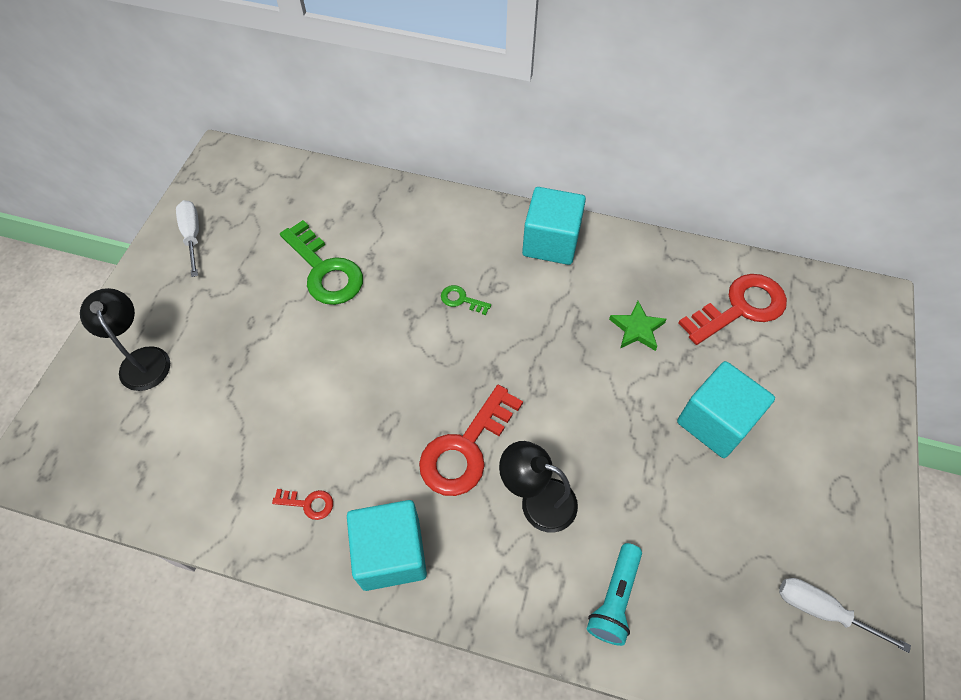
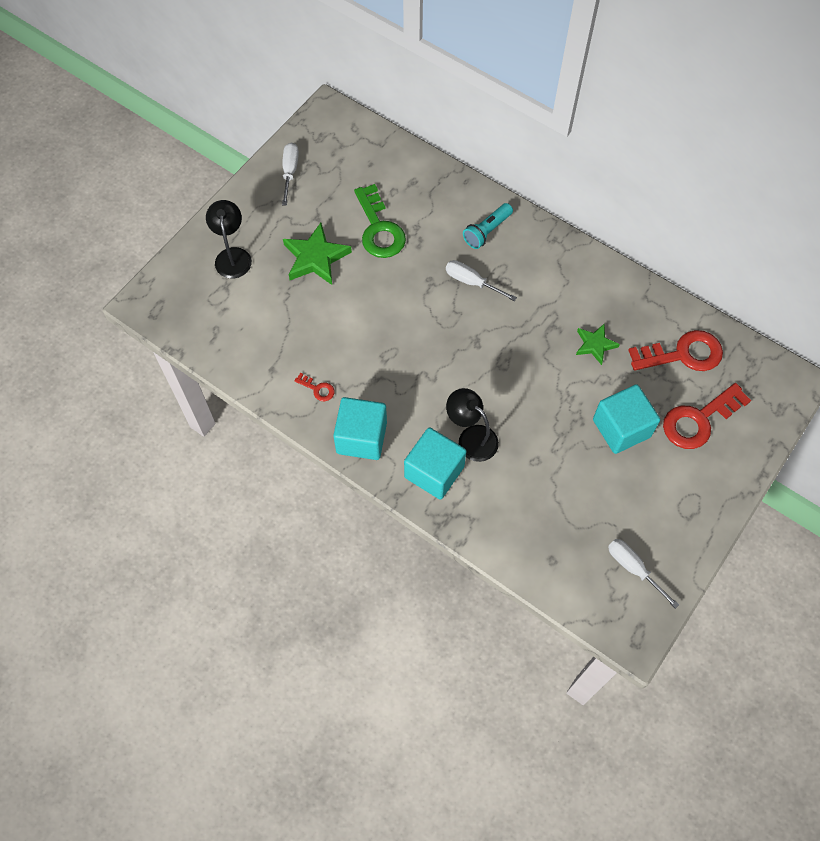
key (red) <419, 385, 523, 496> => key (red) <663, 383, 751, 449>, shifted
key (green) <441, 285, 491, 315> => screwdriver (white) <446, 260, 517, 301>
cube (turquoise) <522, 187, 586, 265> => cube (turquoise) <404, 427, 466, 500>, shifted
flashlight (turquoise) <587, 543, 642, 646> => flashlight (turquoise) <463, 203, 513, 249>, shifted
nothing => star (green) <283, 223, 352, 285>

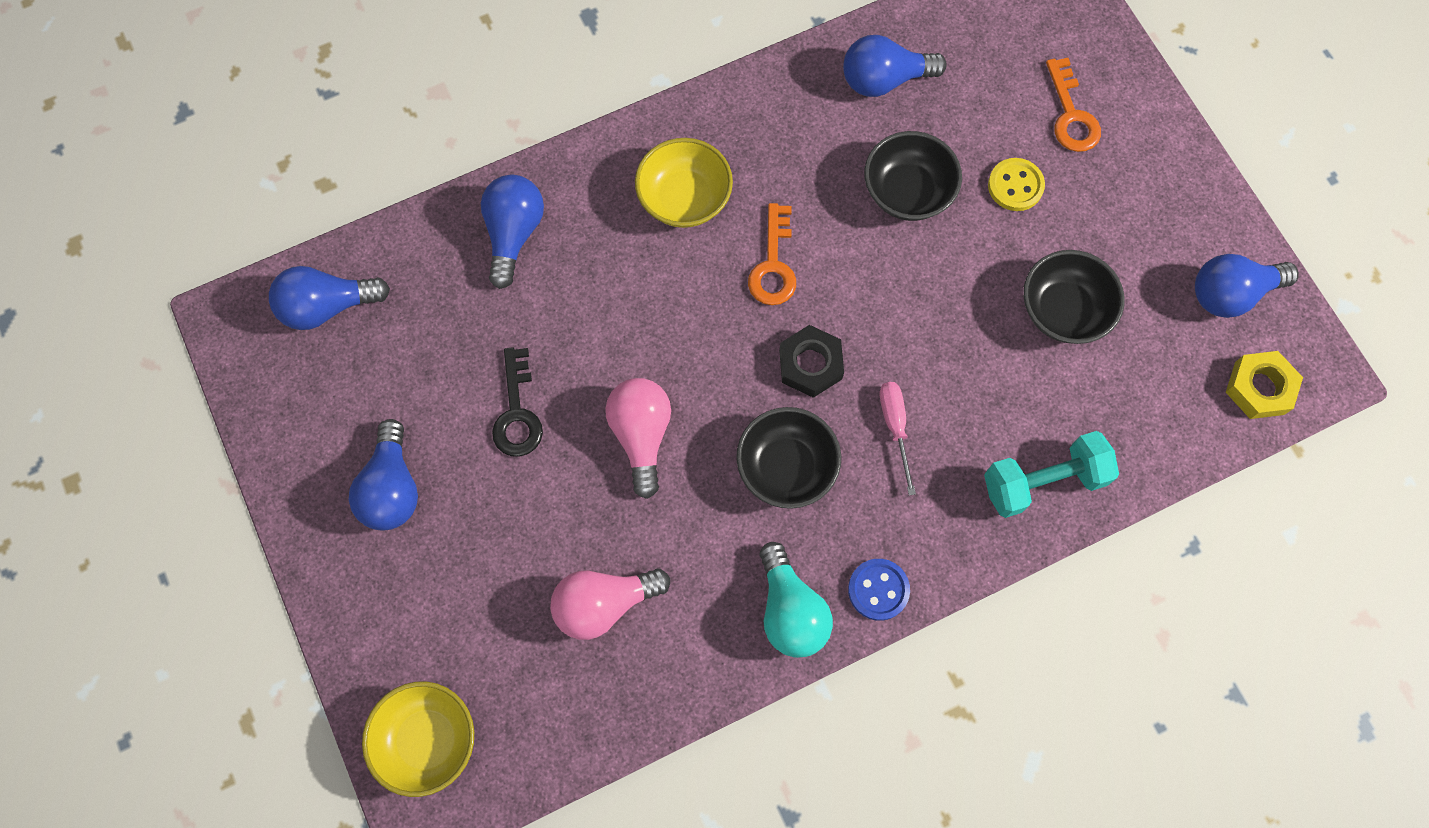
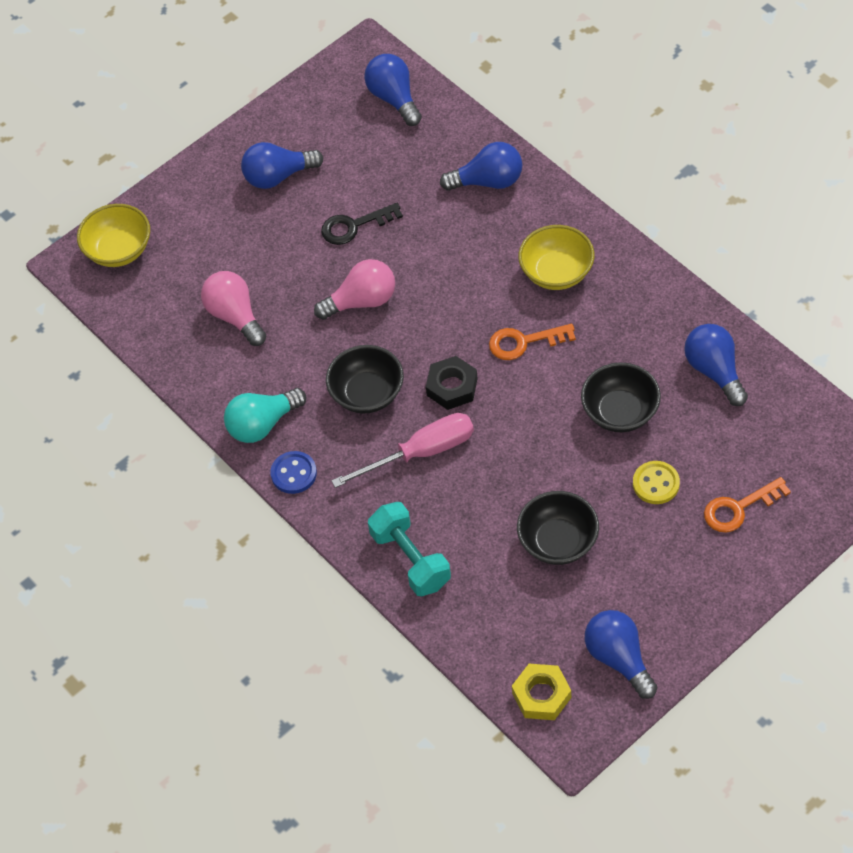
screwdriver (pink) <880, 382, 916, 495> => screwdriver (pink) <331, 413, 474, 488>, x1.67

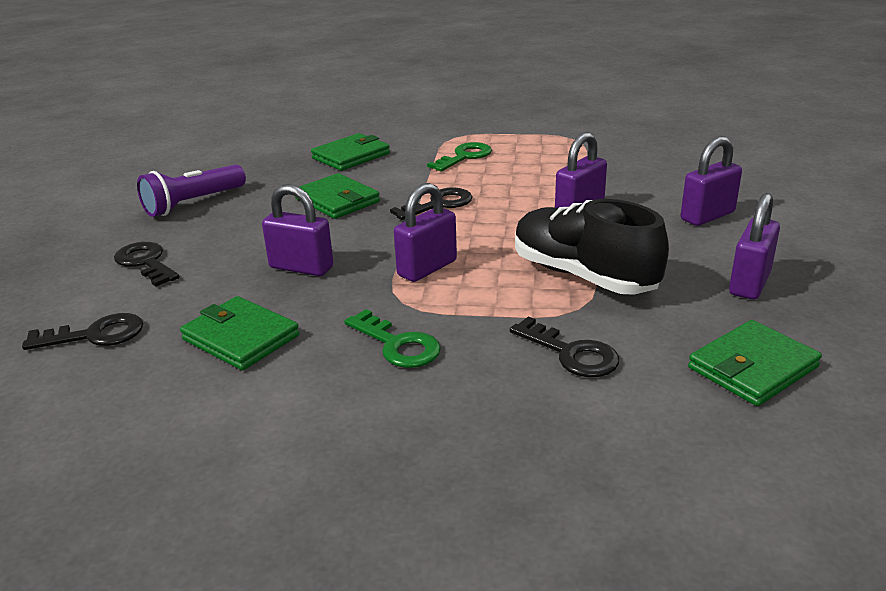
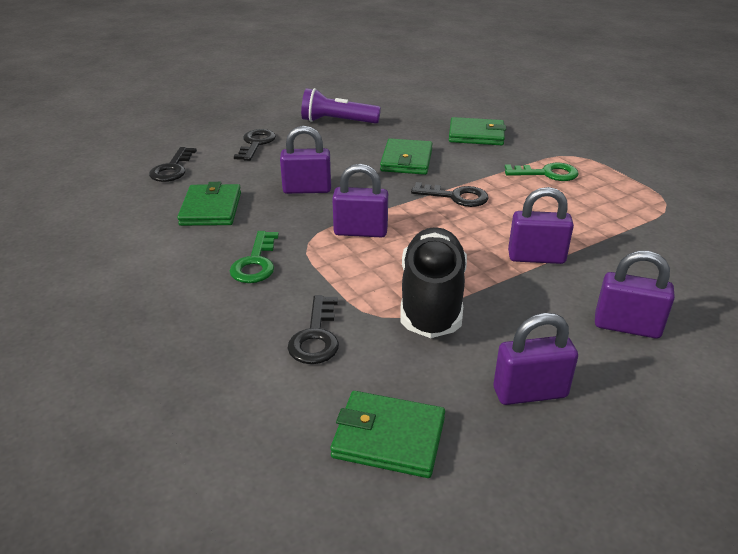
key (black) <22, 313, 143, 350> => key (black) <149, 147, 197, 182>, 60 degrees clockwise
padlock (purple) <262, 184, 333, 276> => padlock (purple) <280, 126, 331, 194>, 75 degrees counterclockwise

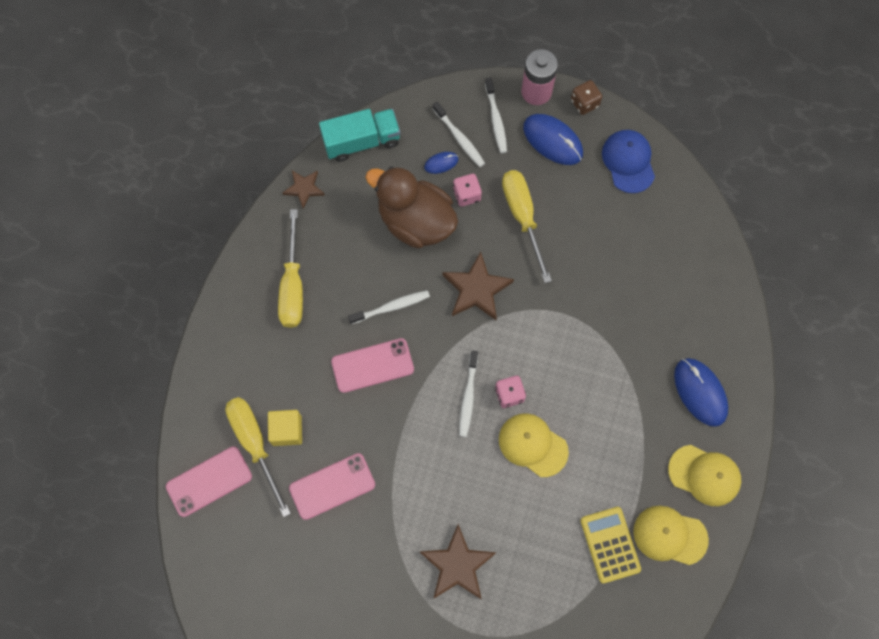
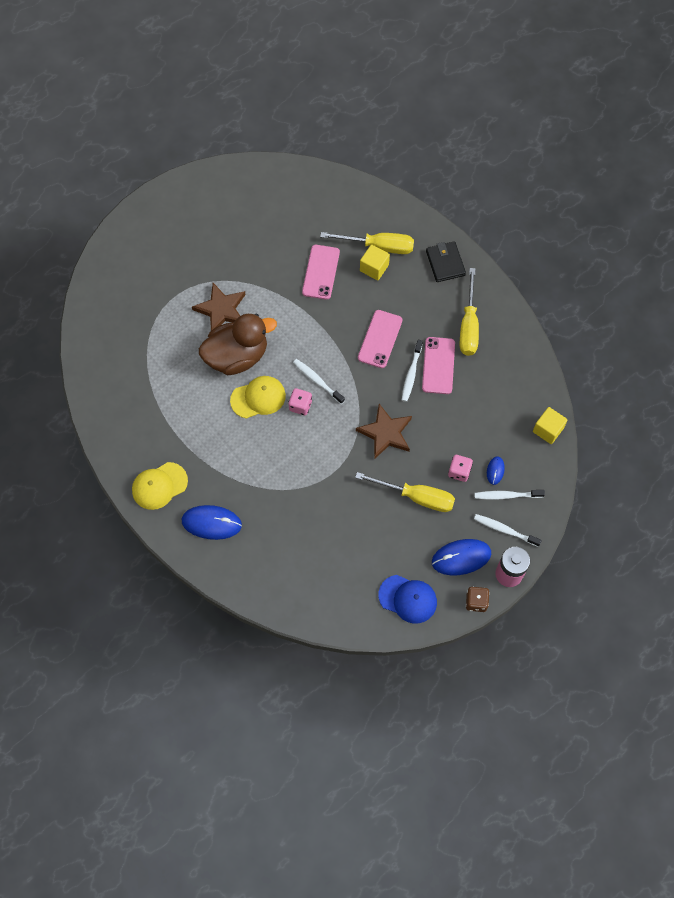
phone (pink) <166, 446, 252, 517> => phone (pink) <422, 337, 455, 394>, shifted
screwdriver (yellow) <278, 209, 303, 328> => screwdriver (yellow) <460, 268, 479, 356>, 120 degrees counterclockwise
star (brown) <282, 170, 325, 209> => nothing
truck (turquoise) <319, 109, 400, 162> => cube (yellow) <533, 407, 568, 444>
duck (brown) <365, 166, 458, 248> => duck (brown) <199, 314, 277, 375>, shifted
calculator (yellow) <580, 507, 641, 583> => nothing
cap (yellow) <633, 506, 709, 565> => nothing
nothing => wallet (black) <426, 241, 466, 282>

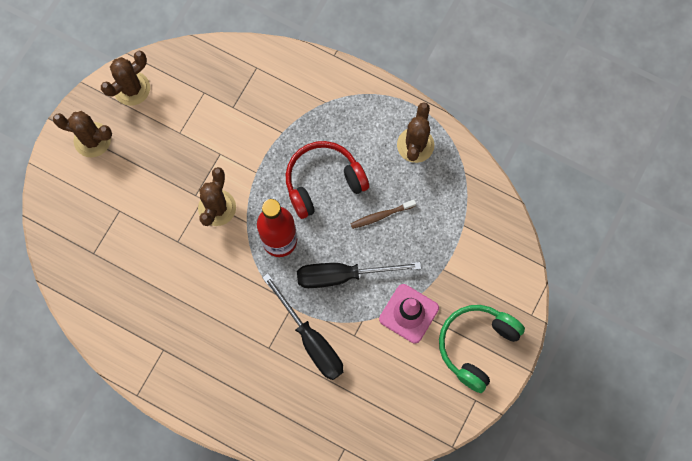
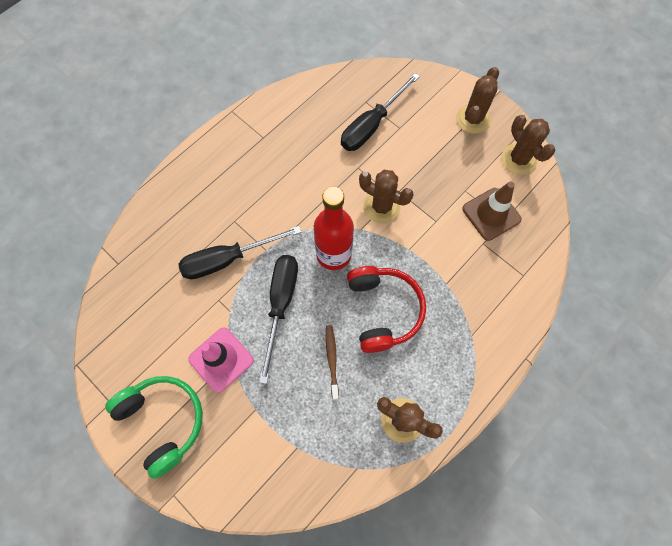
nothing => screwdriver (black) <341, 73, 420, 151>
nothing => traffic cone (brown) <462, 181, 522, 241>

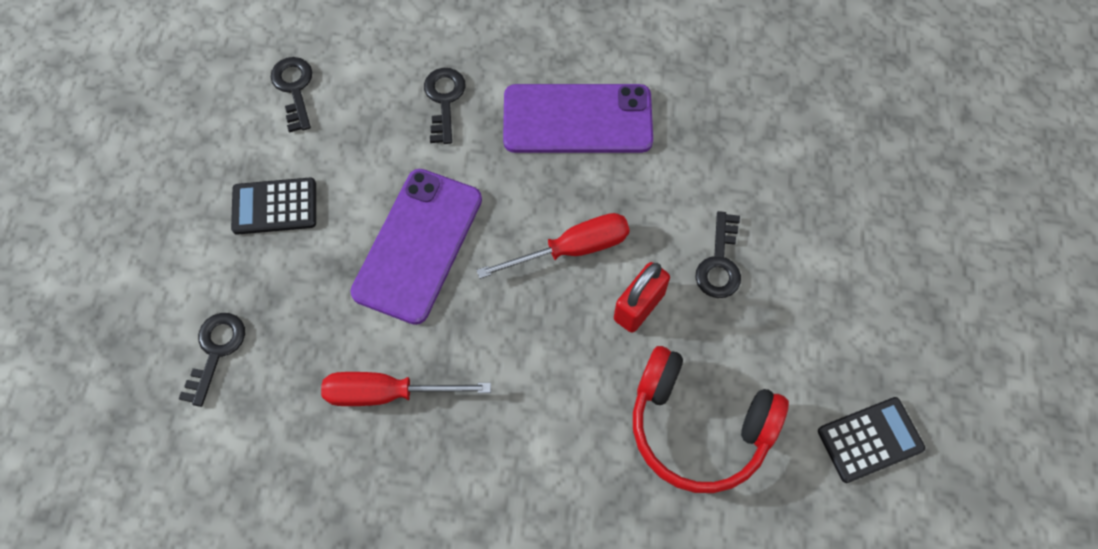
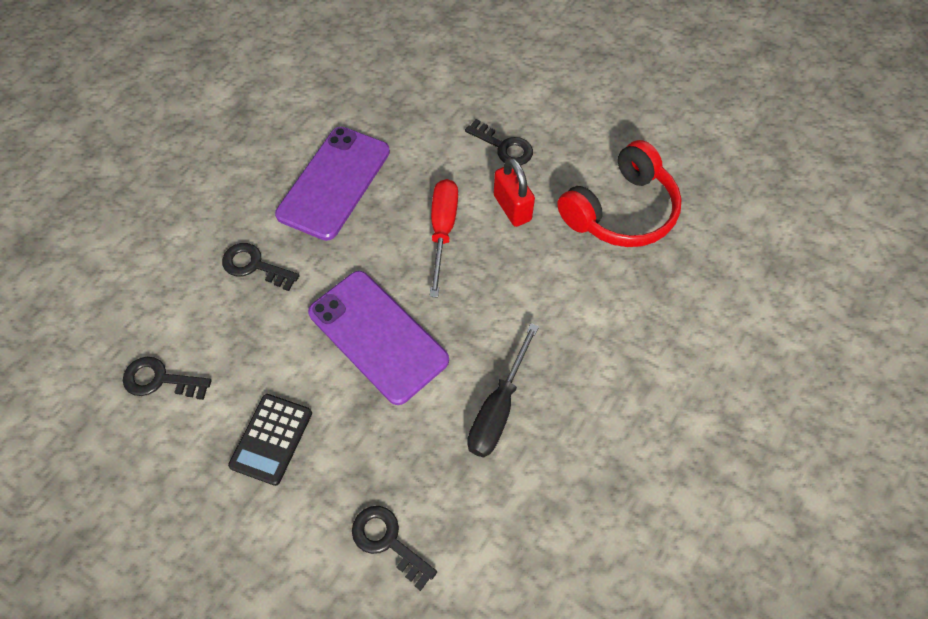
screwdriver (red) <321, 372, 491, 406> => screwdriver (black) <467, 323, 539, 457>
calculator (black) <818, 397, 925, 483> => nothing

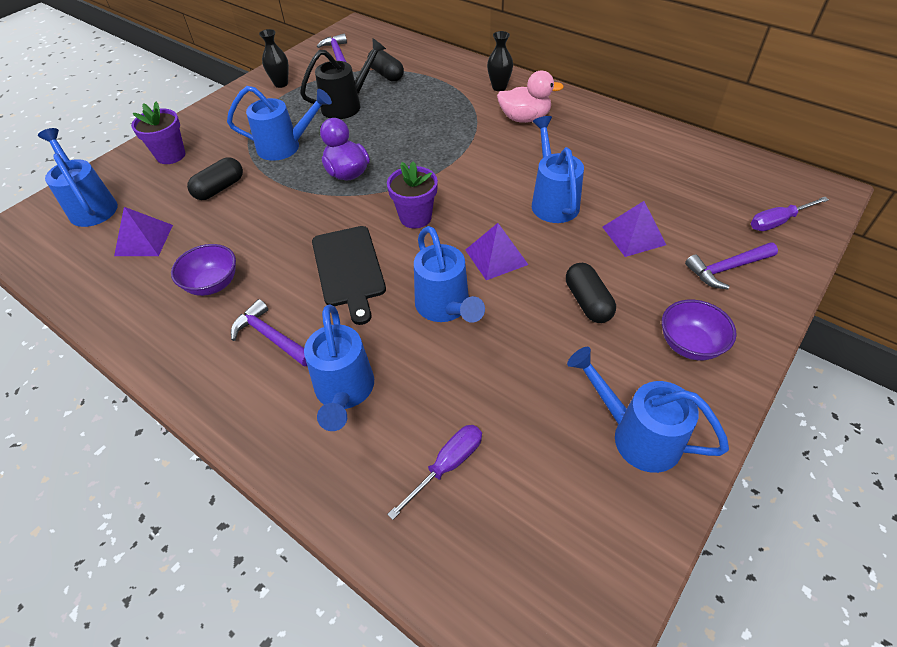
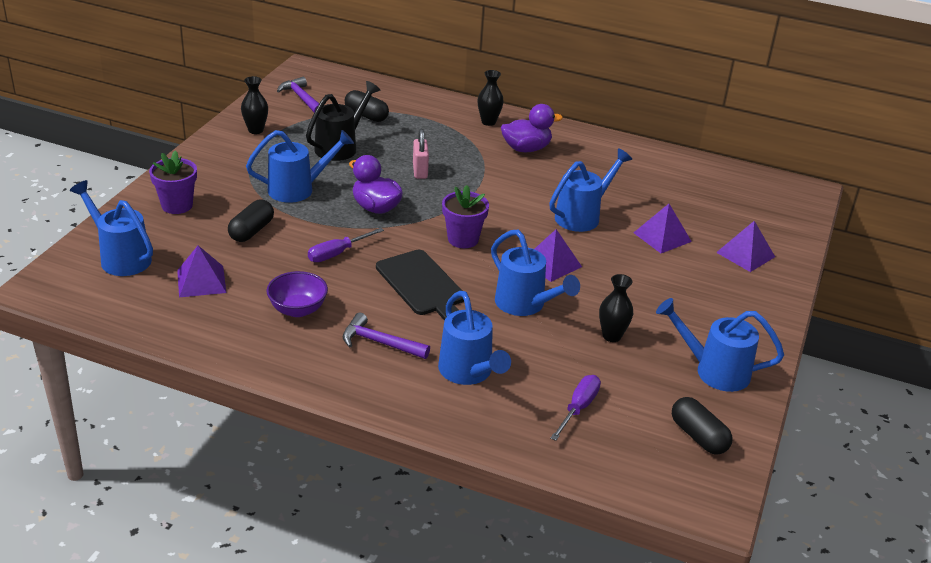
duck (pink) <497, 71, 564, 123> => duck (purple) <501, 104, 563, 152>
watering can (blue) <532, 116, 584, 223> => watering can (blue) <549, 148, 632, 232>, 75 degrees clockwise
capsule (black) <566, 263, 616, 323> => capsule (black) <672, 397, 733, 454>, shifted
bowl (purple) <662, 300, 737, 360> => nothing
hammer (purple) <685, 242, 778, 289> => pyramid (purple) <716, 221, 775, 272>
screwdriver (purple) <751, 197, 829, 231> => screwdriver (purple) <308, 228, 384, 262>, shifted
nothing => padlock (pink) <413, 129, 429, 179>
nothing => vase (black) <599, 274, 633, 342>

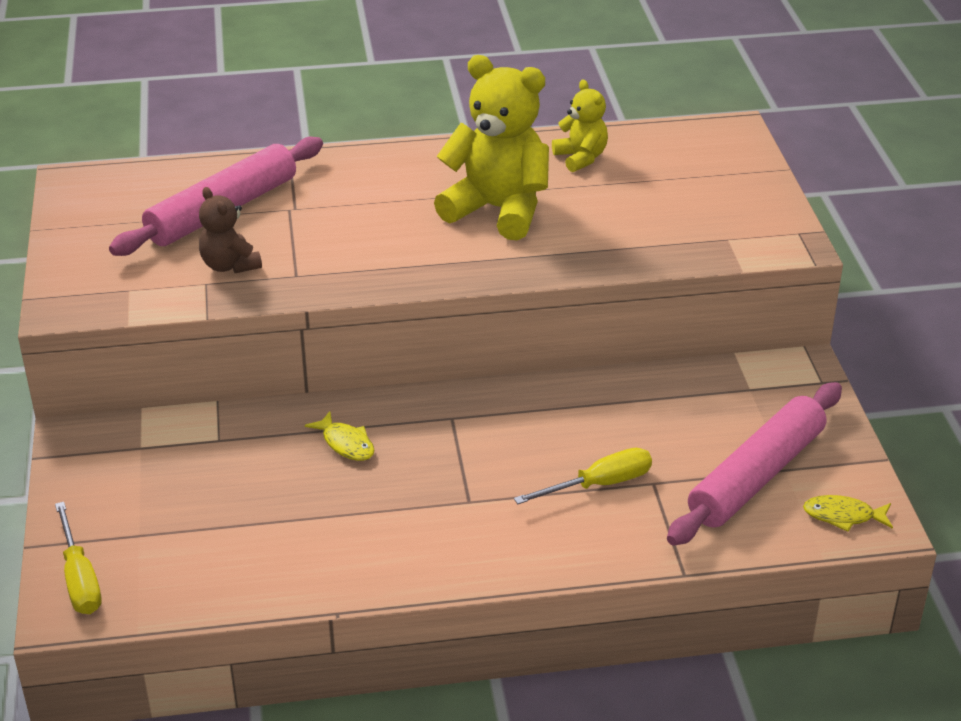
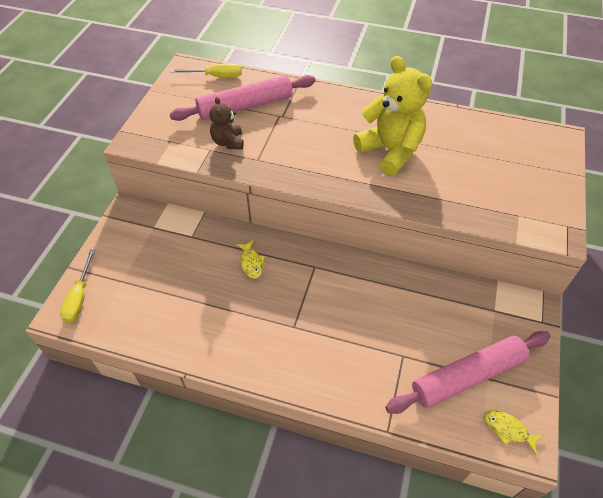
screwdriver (yellow) <514, 448, 652, 504> => screwdriver (yellow) <170, 63, 242, 78>, shifted
teddy bear (yellow) <552, 79, 608, 172> => nothing

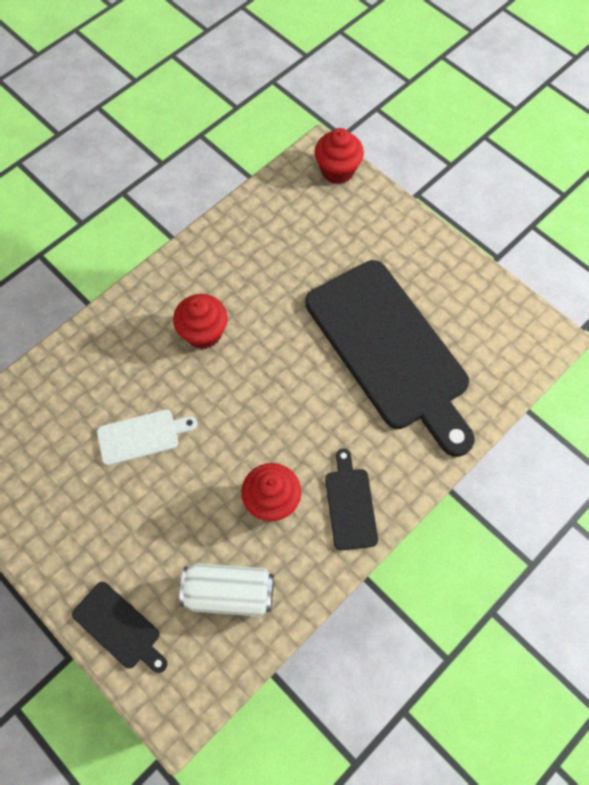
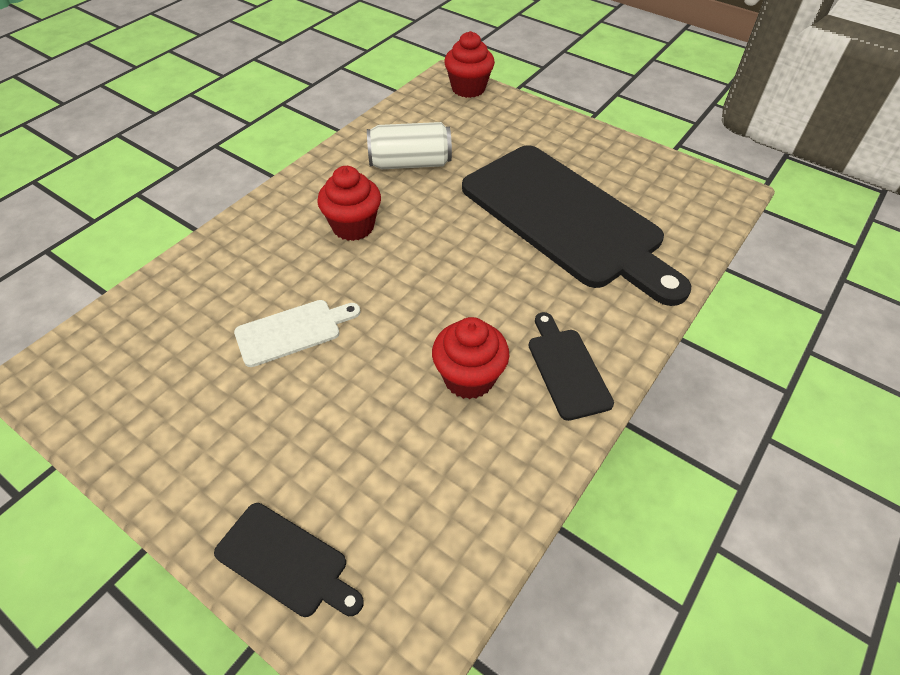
can (white) <180, 564, 274, 617> => can (white) <367, 122, 452, 169>, shifted

